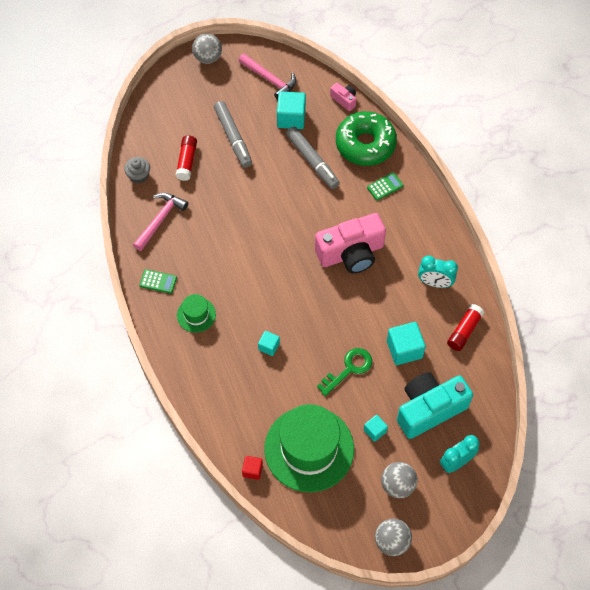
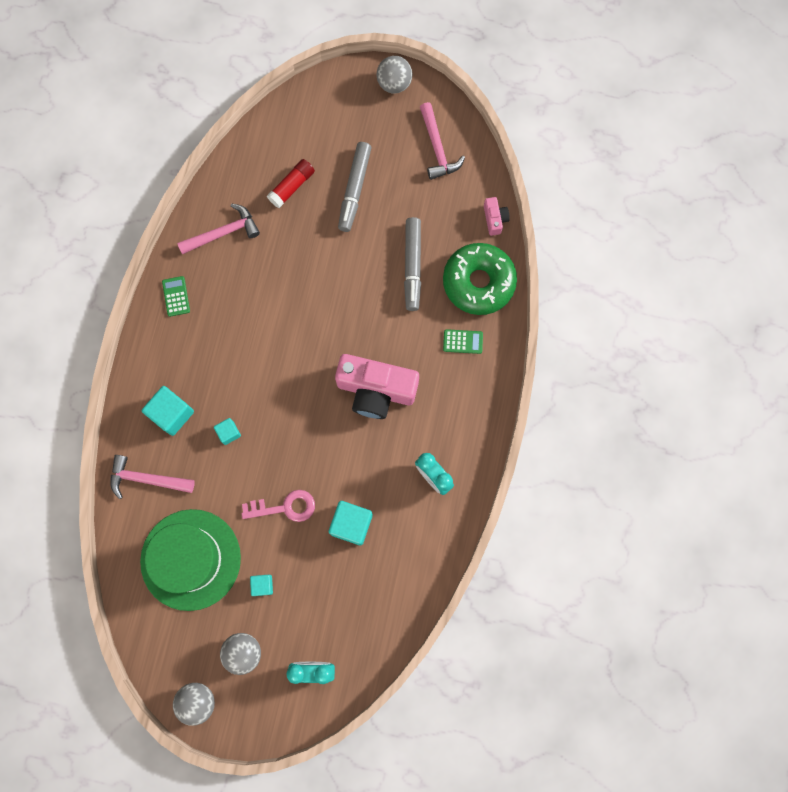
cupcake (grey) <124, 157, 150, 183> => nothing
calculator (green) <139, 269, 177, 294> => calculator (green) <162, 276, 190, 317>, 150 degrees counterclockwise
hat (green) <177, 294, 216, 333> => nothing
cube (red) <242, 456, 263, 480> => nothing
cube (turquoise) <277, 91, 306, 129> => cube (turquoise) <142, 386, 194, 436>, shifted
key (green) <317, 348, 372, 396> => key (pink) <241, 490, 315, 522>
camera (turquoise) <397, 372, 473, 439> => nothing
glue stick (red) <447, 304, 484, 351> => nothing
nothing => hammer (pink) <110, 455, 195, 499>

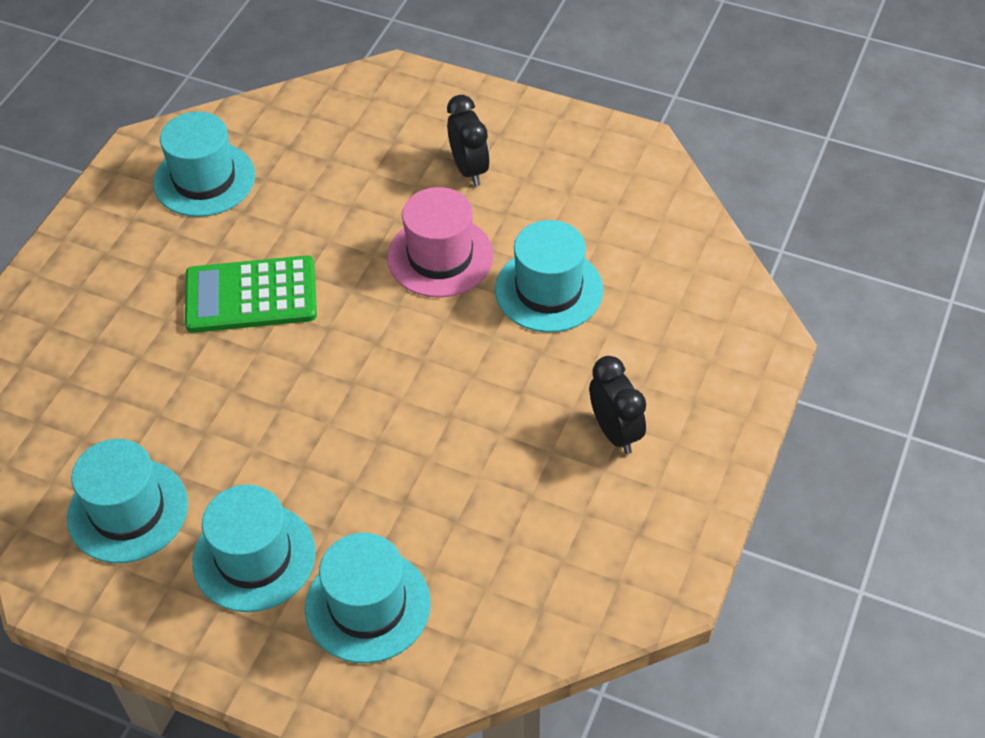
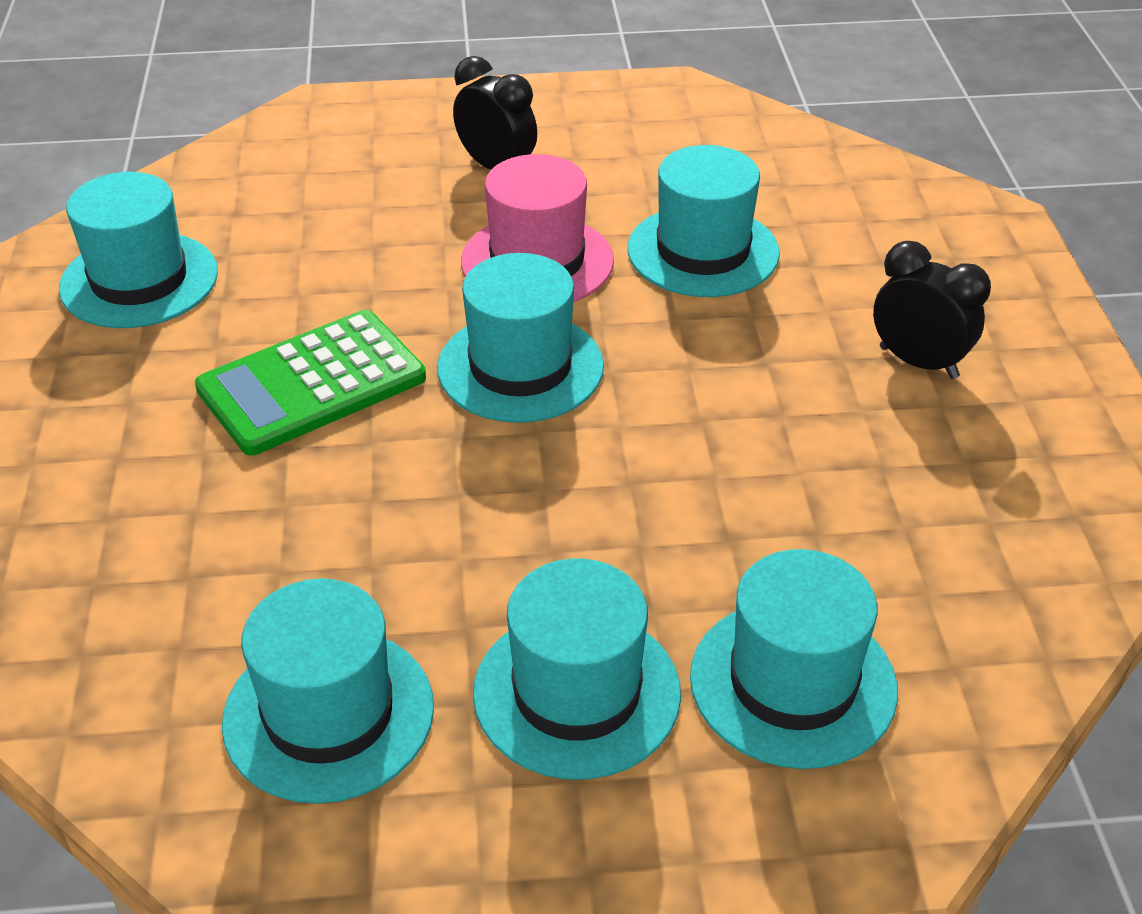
nothing => hat (turquoise) <437, 253, 604, 423>

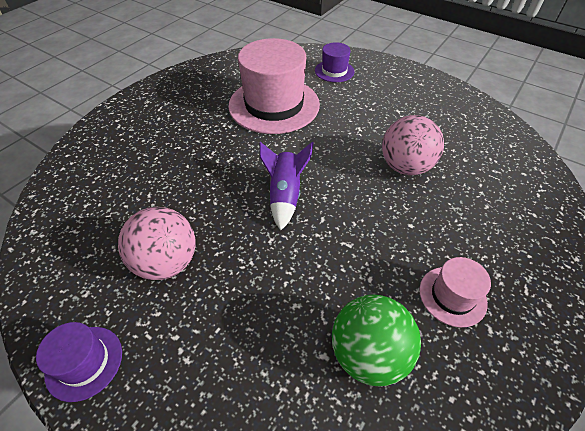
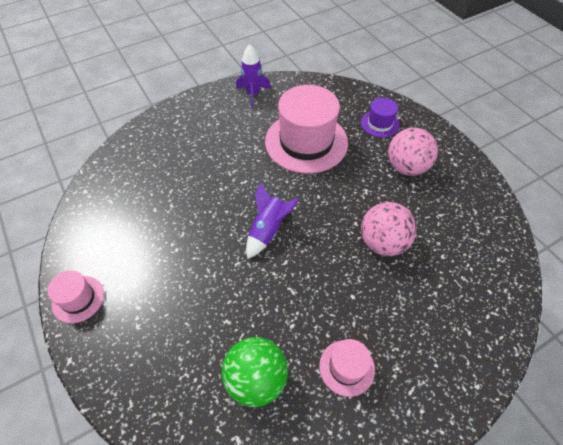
hat (purple) <36, 322, 122, 402> => hat (pink) <48, 271, 104, 323>
ball (pink) <118, 207, 196, 280> => ball (pink) <388, 127, 438, 176>, shifted
nothing => rocket (purple) <236, 44, 271, 108>

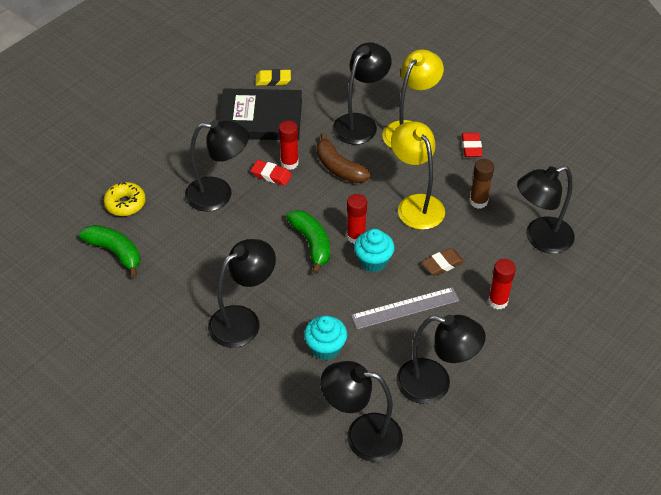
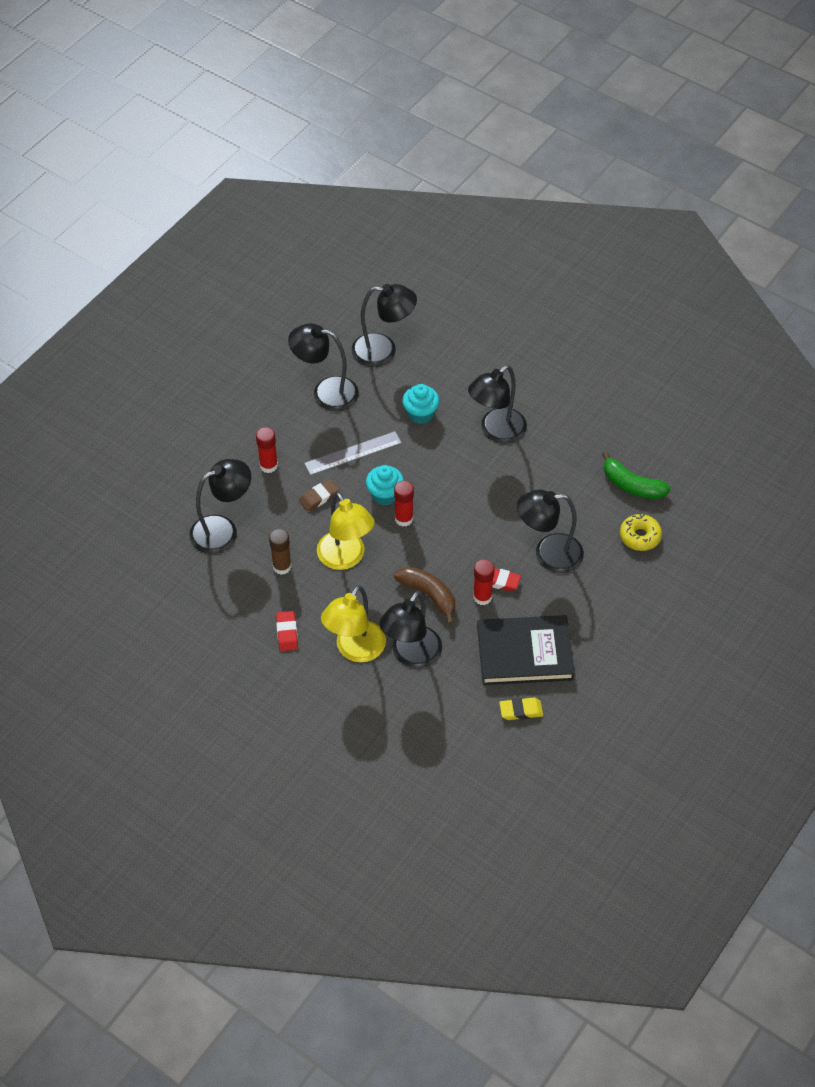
banana (green) <286, 210, 330, 274> => nothing

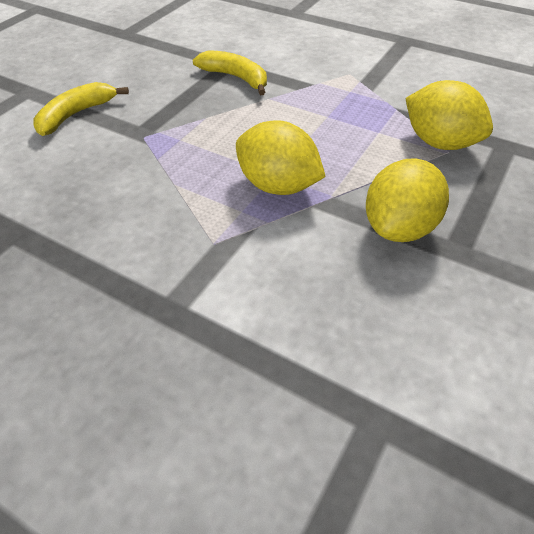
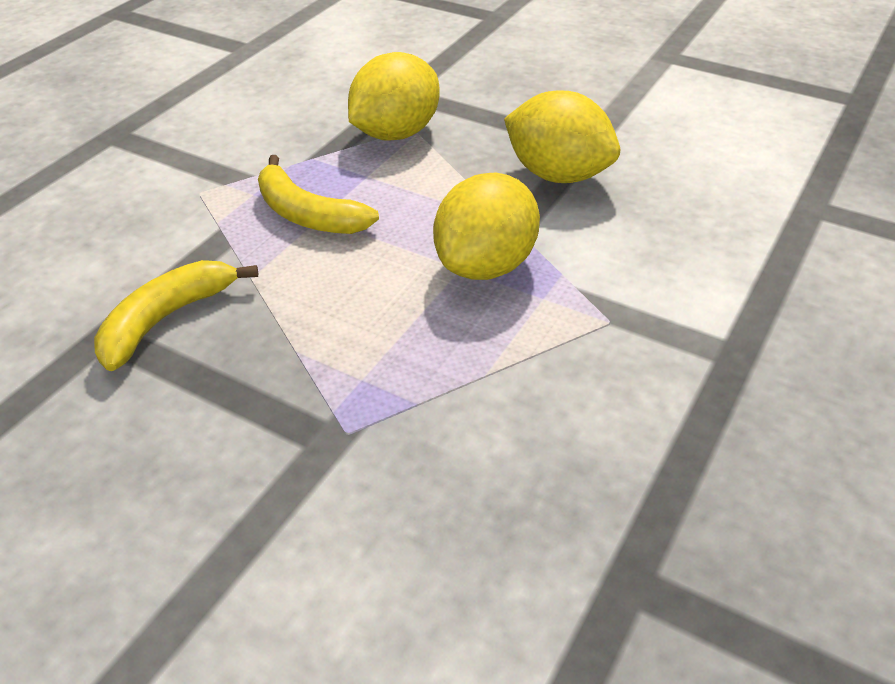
banana (yellow) <34, 82, 129, 136> => banana (yellow) <258, 155, 379, 234>, shifted

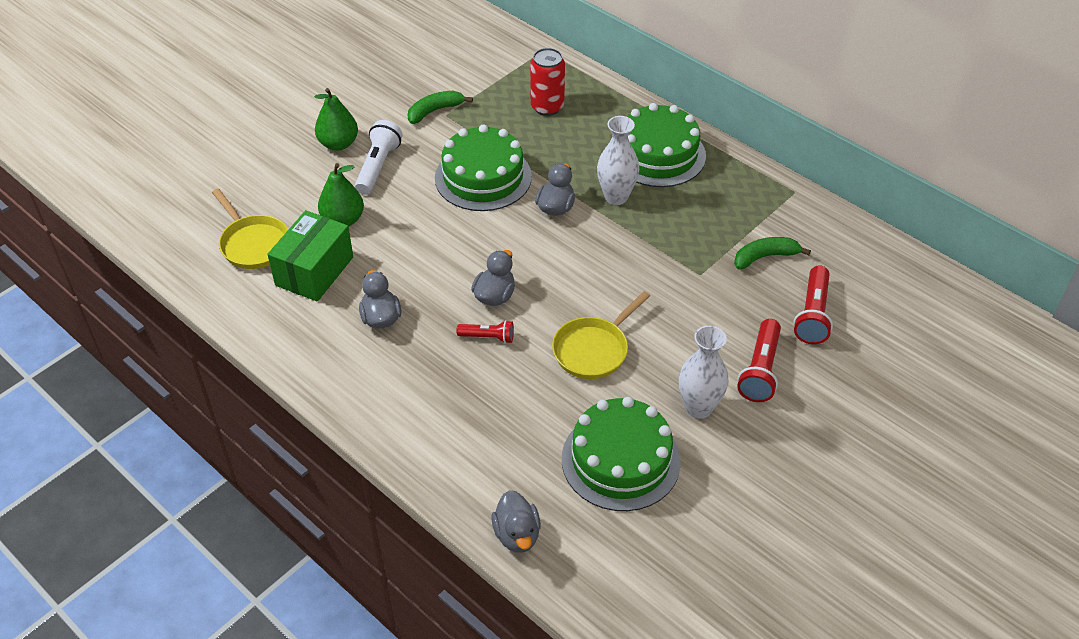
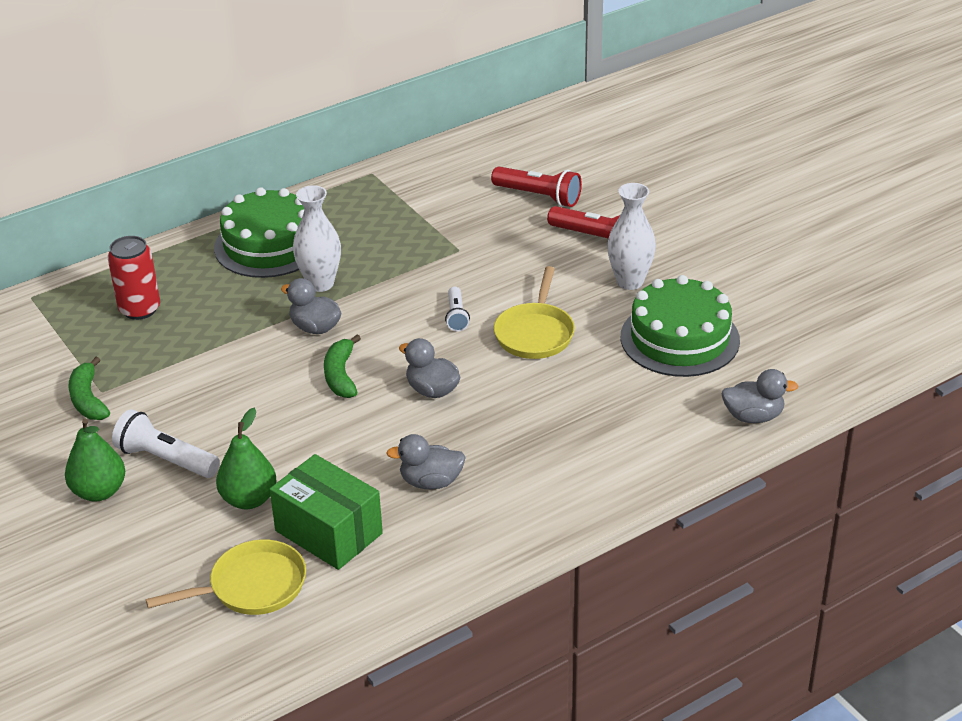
cake (green) <435, 124, 532, 211> => nothing
flashlight (red) <457, 320, 514, 343> => nothing
pan (yellow) <552, 291, 650, 379> => pan (yellow) <494, 266, 575, 359>, 45 degrees clockwise
banana (green) <734, 237, 811, 270> => banana (green) <324, 335, 361, 398>, shifted
nothing => flashlight (white) <445, 287, 470, 332>

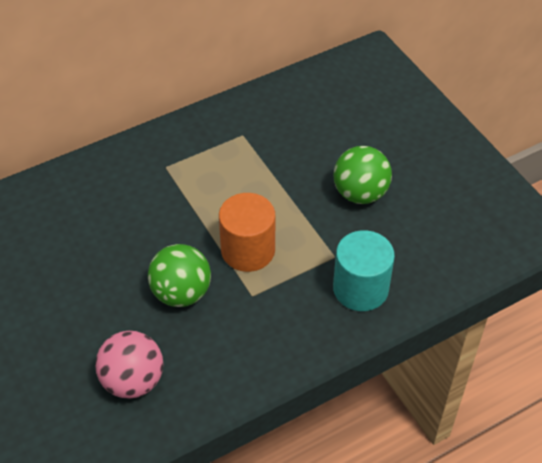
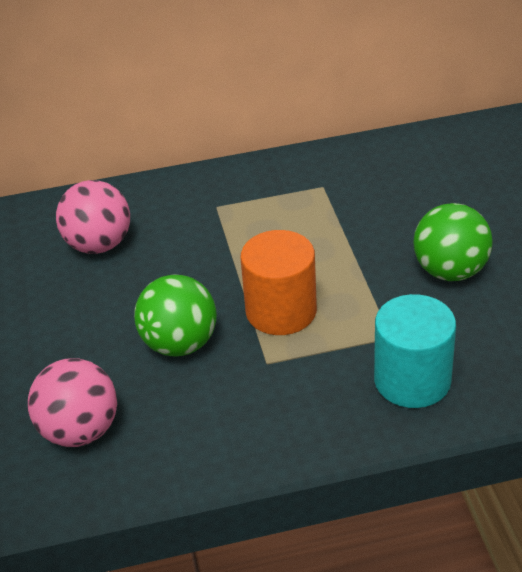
nothing => ball (pink) <56, 180, 130, 254>

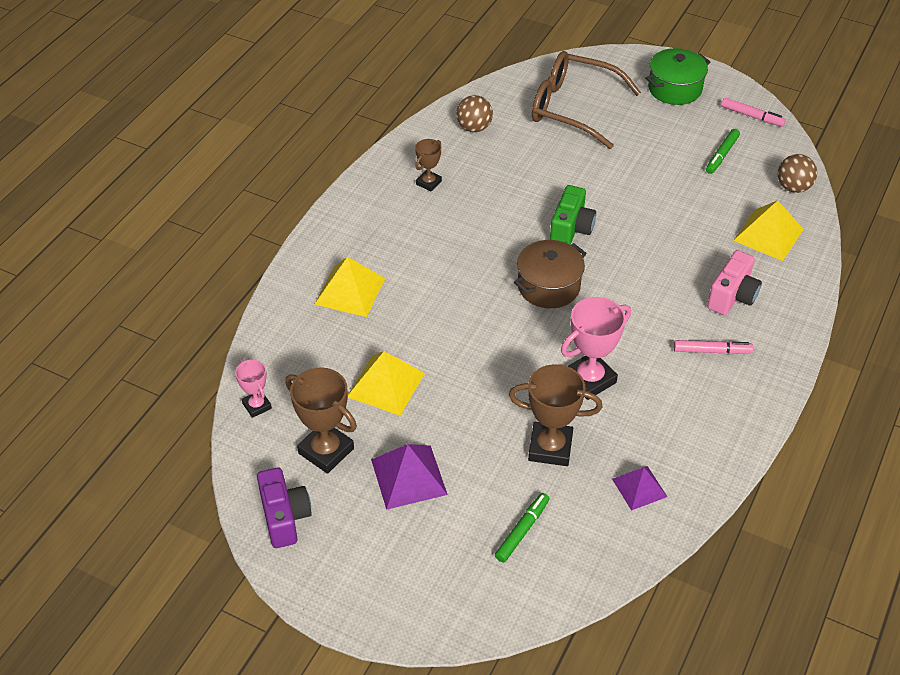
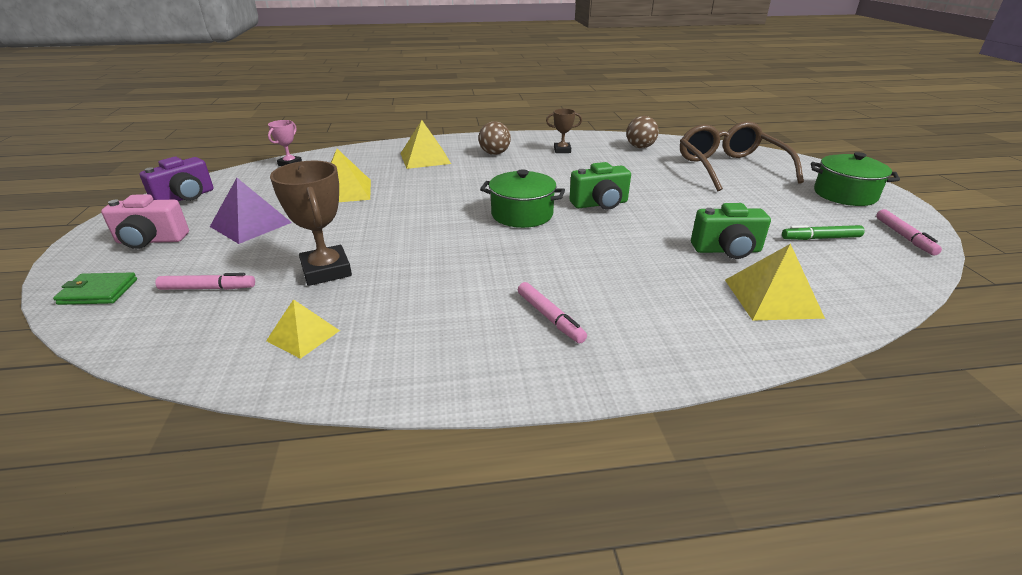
trophy (brown) <285, 367, 357, 474> => nothing
marker (green) <495, 493, 550, 563> => marker (pink) <155, 273, 255, 290>
pot (brown) <514, 240, 587, 308> => pot (green) <480, 169, 565, 228>
trophy (pink) <561, 297, 631, 400> => nothing
pyramid (purple) <612, 466, 667, 511> => pyramid (yellow) <266, 299, 340, 359>
camera (pink) <707, 250, 762, 315> => camera (pink) <101, 194, 189, 249>, shifted
ball (brown) <778, 154, 817, 193> => ball (brown) <478, 121, 511, 155>, shifted
nothing => wallet (green) <53, 272, 137, 305>
nothing => camera (green) <691, 203, 771, 259>

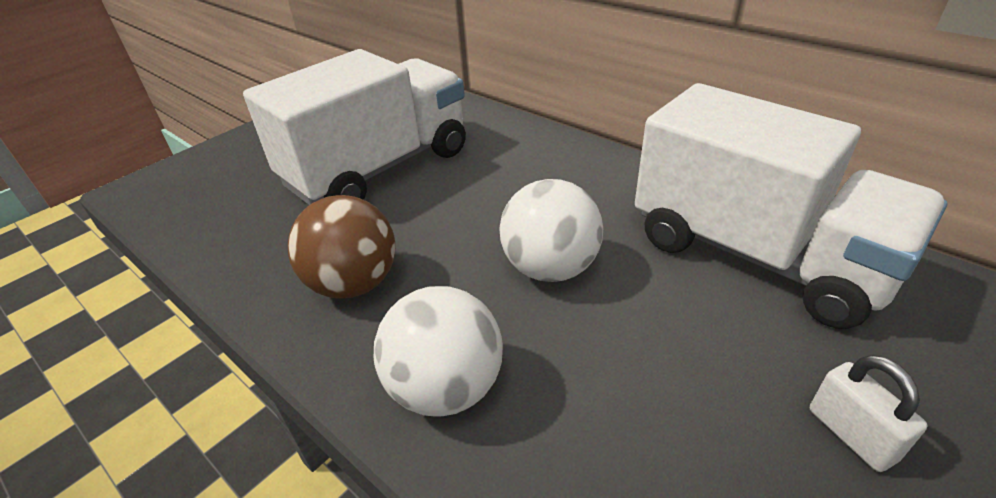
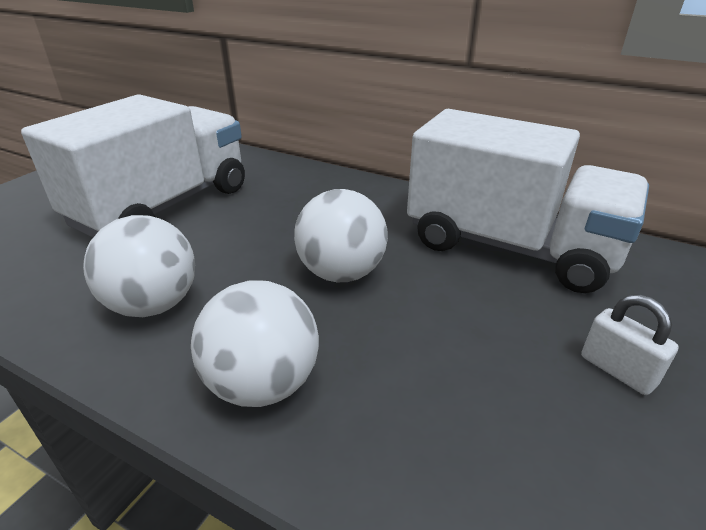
ball (brown) <288, 195, 395, 299> => ball (white) <83, 215, 195, 317>

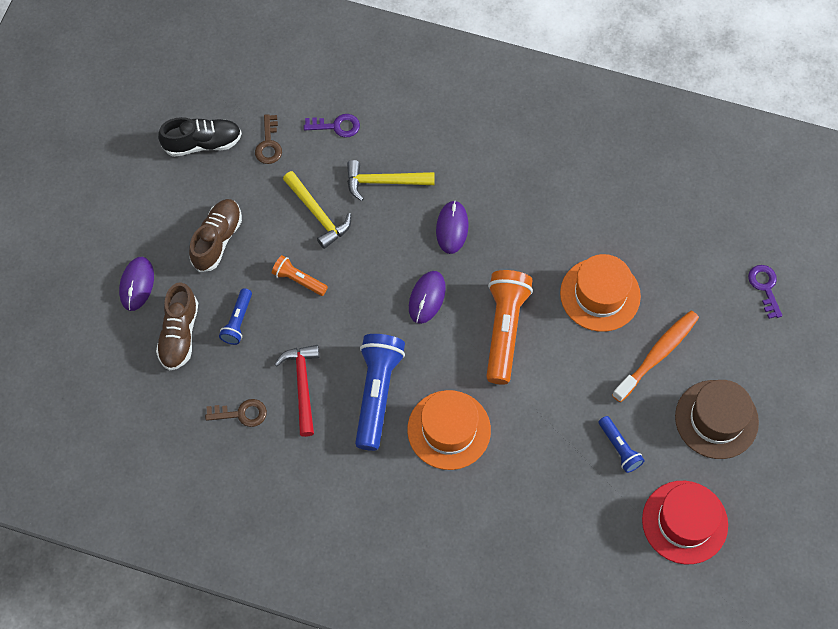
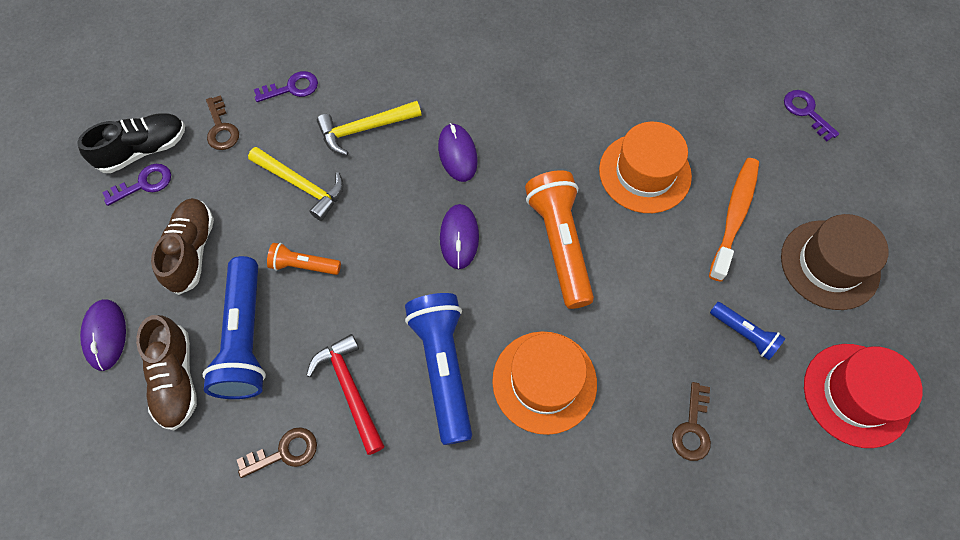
flashlight (blue) <219, 288, 252, 345> => flashlight (blue) <203, 256, 266, 399>, x1.93
nothing => key (purple) <102, 164, 171, 206>
nothing => key (brown) <672, 382, 711, 461>

